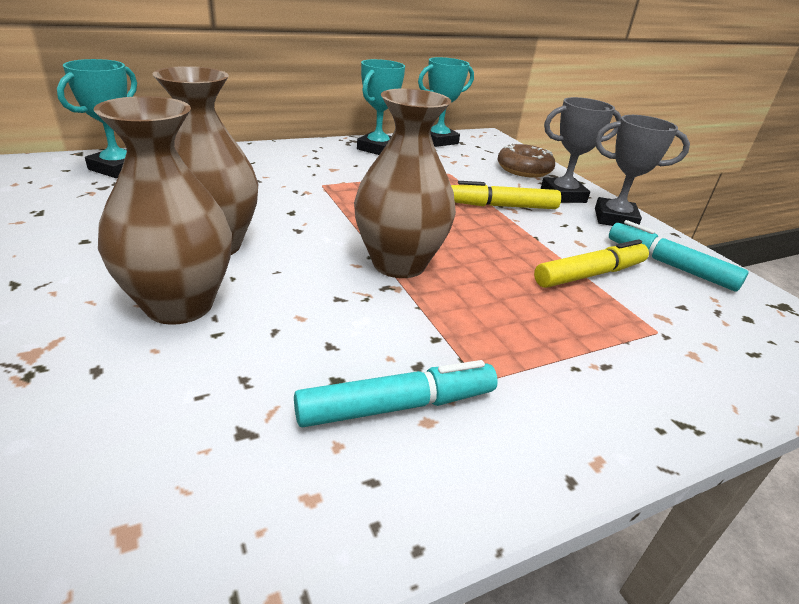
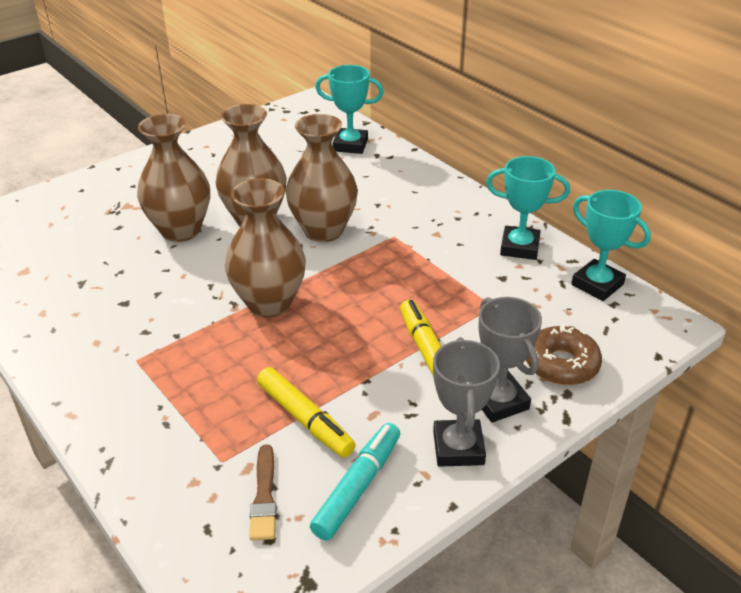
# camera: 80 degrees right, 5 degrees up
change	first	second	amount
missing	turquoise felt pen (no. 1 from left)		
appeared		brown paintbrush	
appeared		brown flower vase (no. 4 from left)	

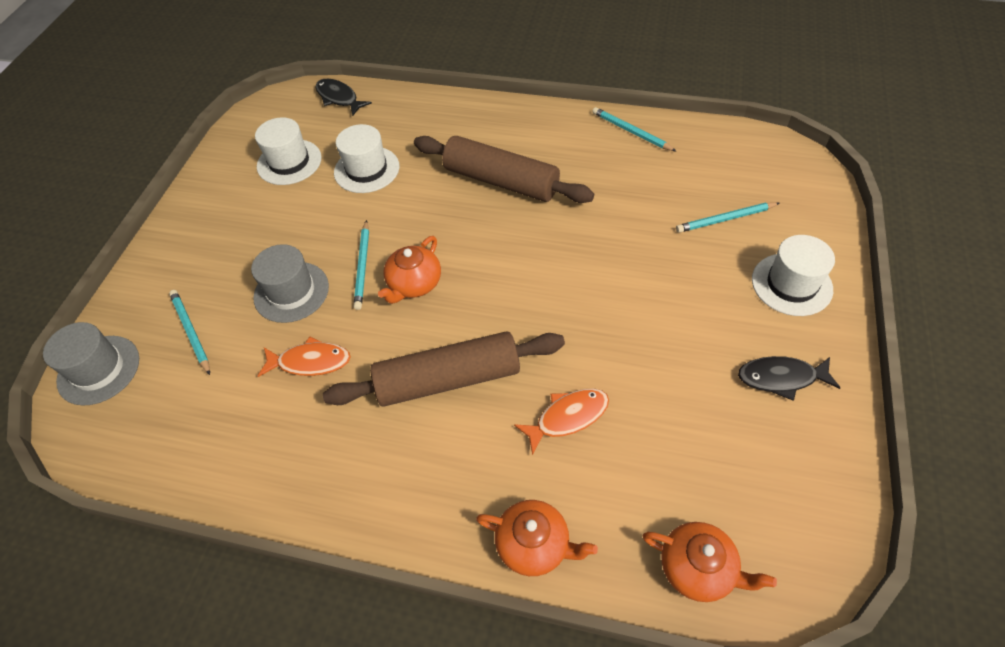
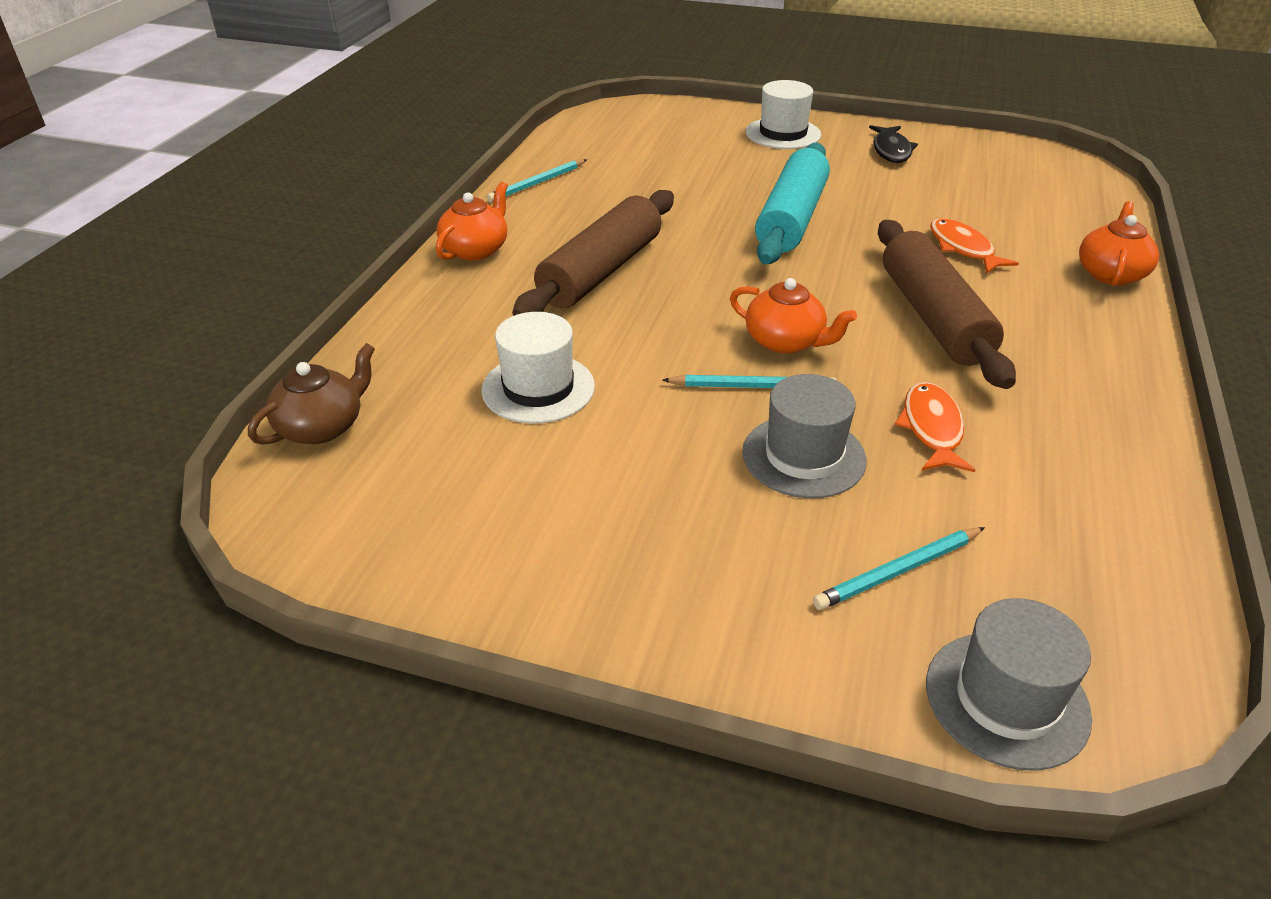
# camera: 90 degrees left, 15 degrees down
change	first	second	amount
missing	pure white top hat (no. 1 from left)		
missing	turquoise wooden pencil (no. 4 from left)		
appeared		turquoise dough roller	
relocated	bright orange teapot (no. 3 from left in the first image)	bright orange teapot (no. 1 from left)	
exchanged	jet-black toy fish (no. 1 from left)	brown teapot	

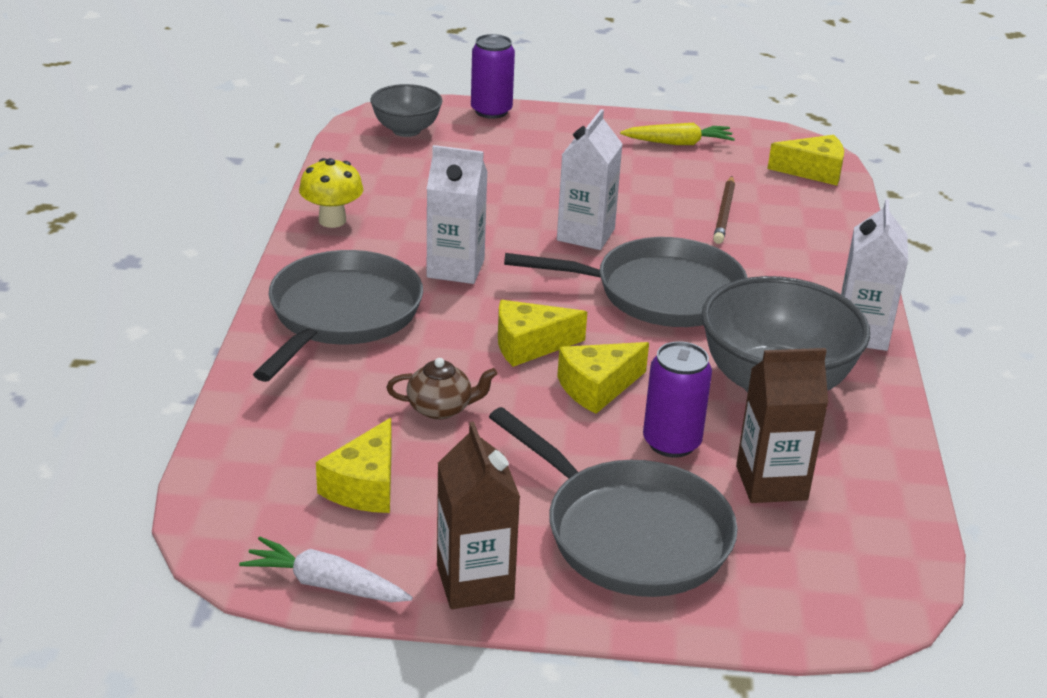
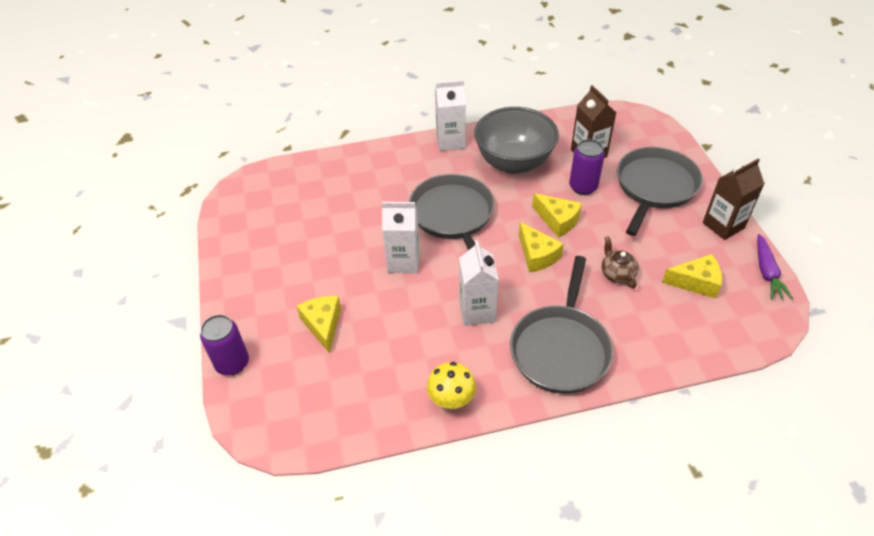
# camera: 105 degrees left, 15 degrees up
change	first	second	amount
missing	gray deep dish (no. 1 from left)		
missing	golden root vegetable		
missing	brown wooden pencil		
relocated	golden cheese wedge (no. 4 from left in the first image)	golden cheese wedge (no. 1 from left)	
colour	pure white root vegetable	royal purple root vegetable	
spun	gray frying pan (no. 1 from left in the first image)	gray frying pan (no. 2 from left)	75 degrees counterclockwise

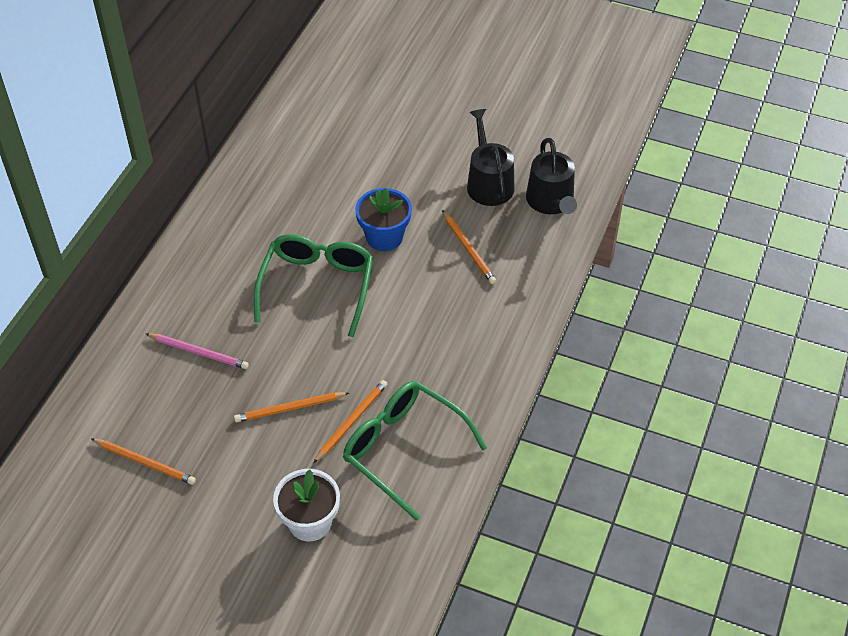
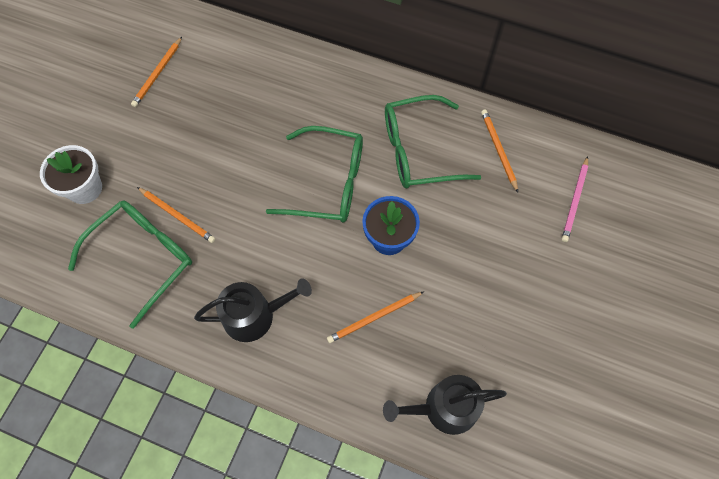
# camera: 90 degrees right, 15 degrees up
change	first	second	amount
appeared		green glasses (no. 3 from left)	
relocated	pink wooden pencil		
relocated	bright orange wooden pencil (no. 2 from left in the first image)	bright orange wooden pencil (no. 4 from left)	
relocated	jet-black watering pot (no. 1 from left)		

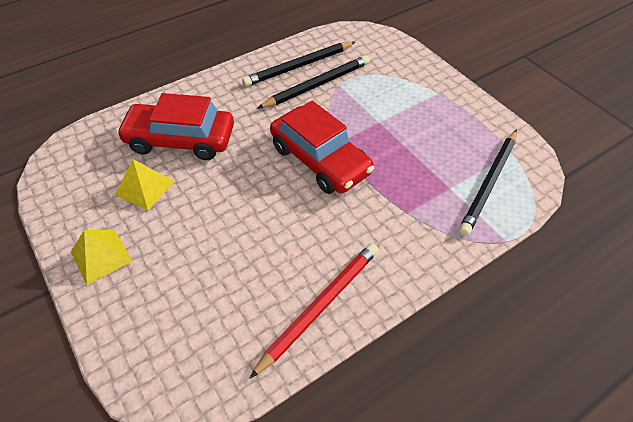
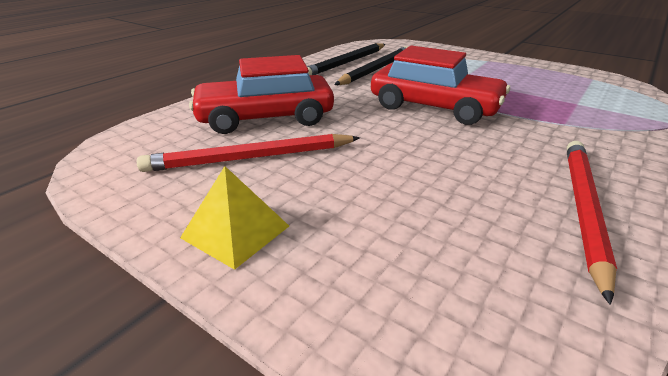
# camera: 20 degrees left, 20 degrees down
change	first	second	amount
missing	jet-black wooden pencil (no. 3 from left)		
exchanged	golden solid pyramid (no. 2 from left)	scarlet wooden pencil (no. 1 from left)	

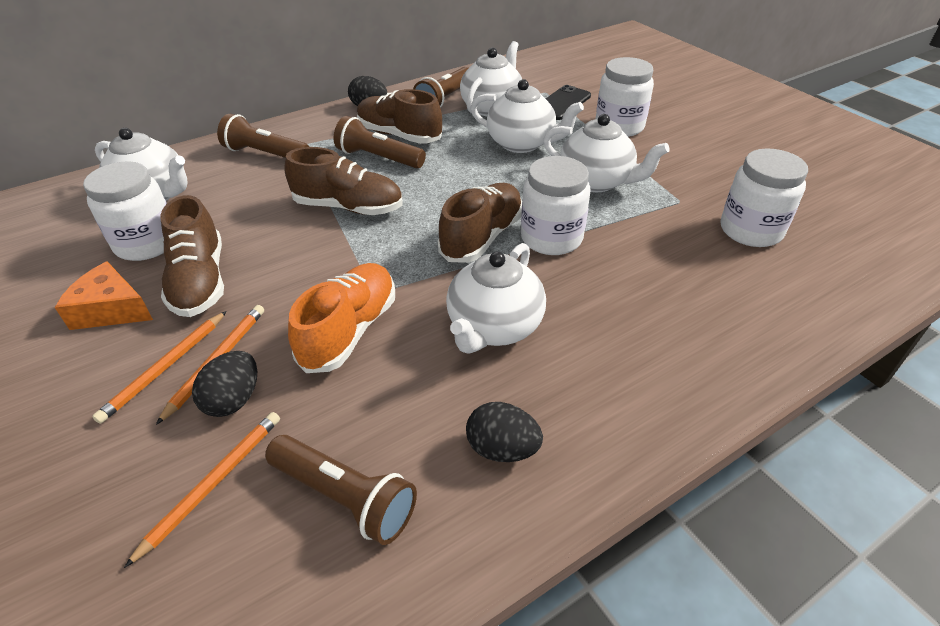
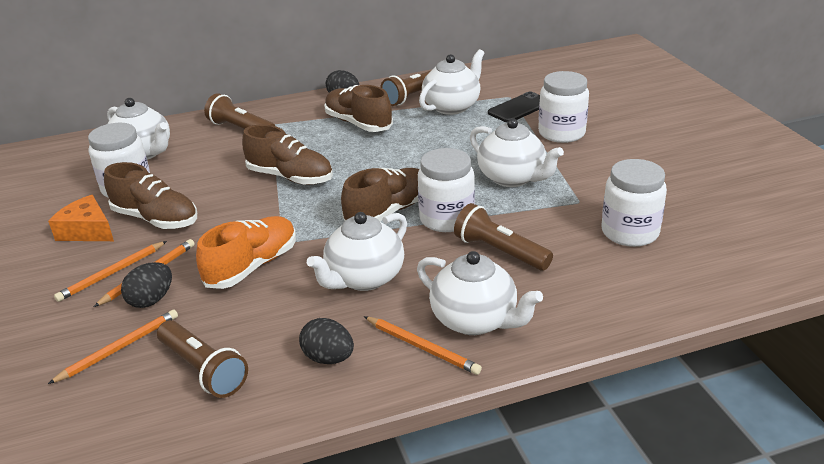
# camera: 15 degrees right, 10 degrees down
change	first	second	amount
appeared		bright orange wooden pencil (no. 4 from left)	
relocated	brown pocket torch (no. 3 from left in the first image)	brown pocket torch (no. 4 from left)	
relocated	pure white teapot (no. 4 from left)		
spun	brown shoe (no. 1 from left)		60 degrees counterclockwise

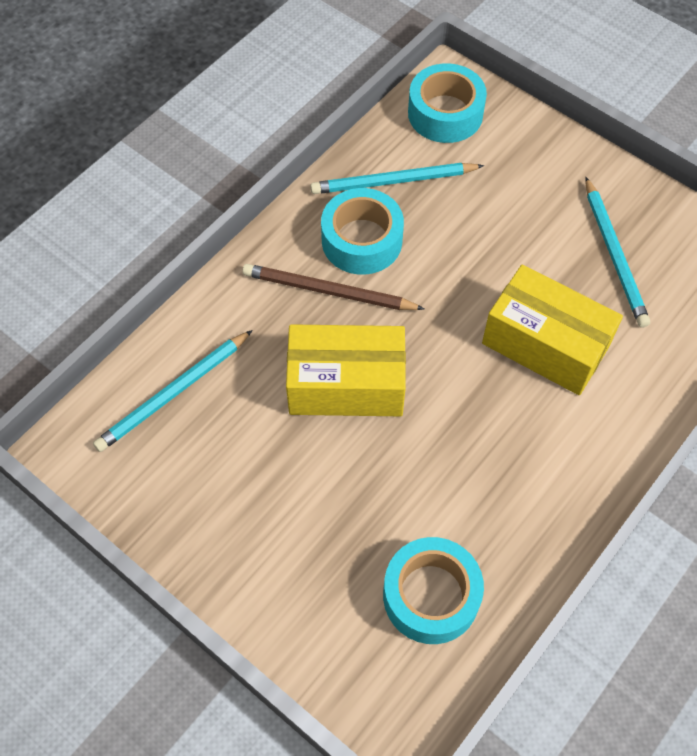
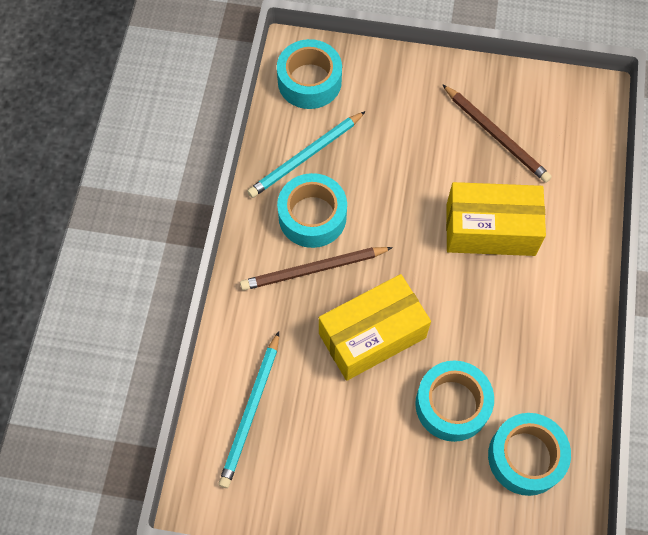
# camera: 30 degrees left, 5 degrees up
change	first	second	amount
appeared		turquoise tape (no. 3 from left)	
colour	turquoise wooden pencil (no. 3 from left)	brown wooden pencil (no. 2 from left)	

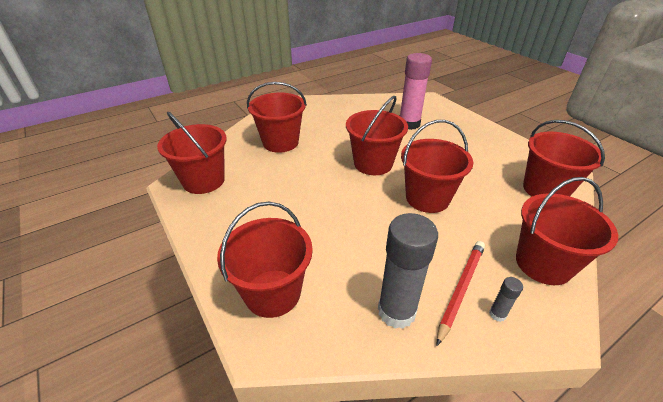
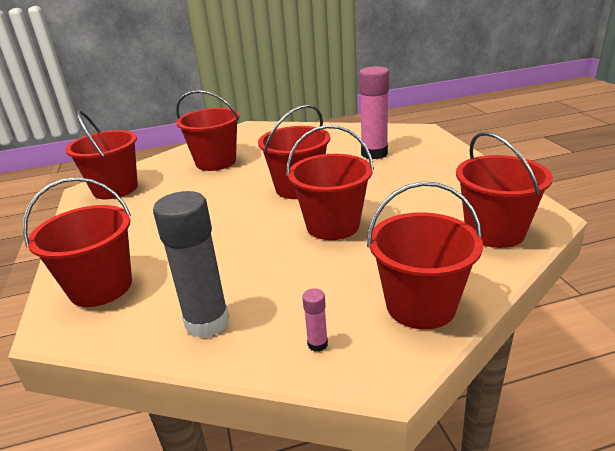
# camera: 20 degrees right, 10 degrees down
change	first	second	amount
missing	scarlet wooden pencil		
colour	gray glue stick (no. 2 from left)	pink glue stick (no. 1 from left)	

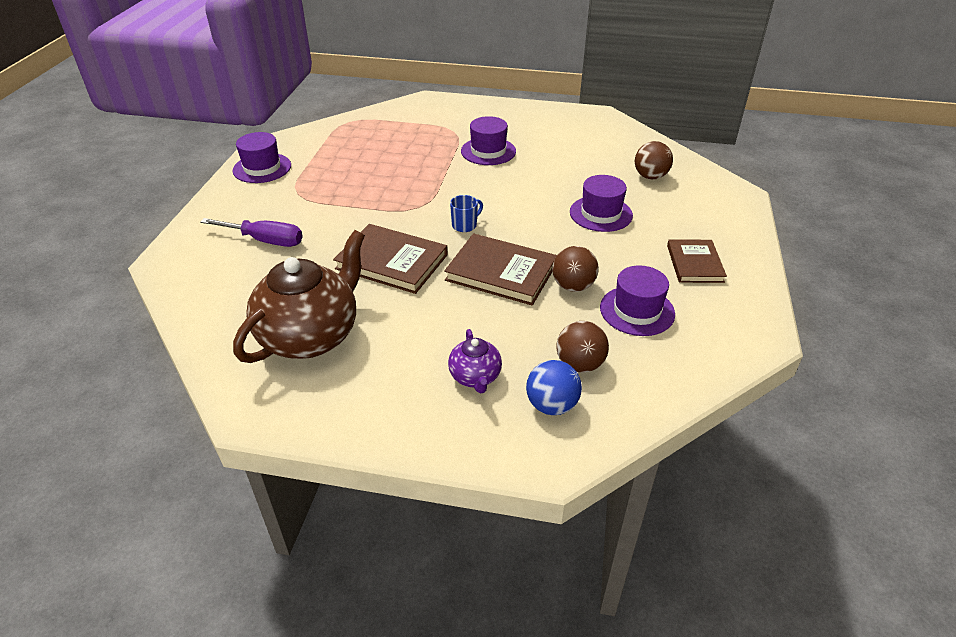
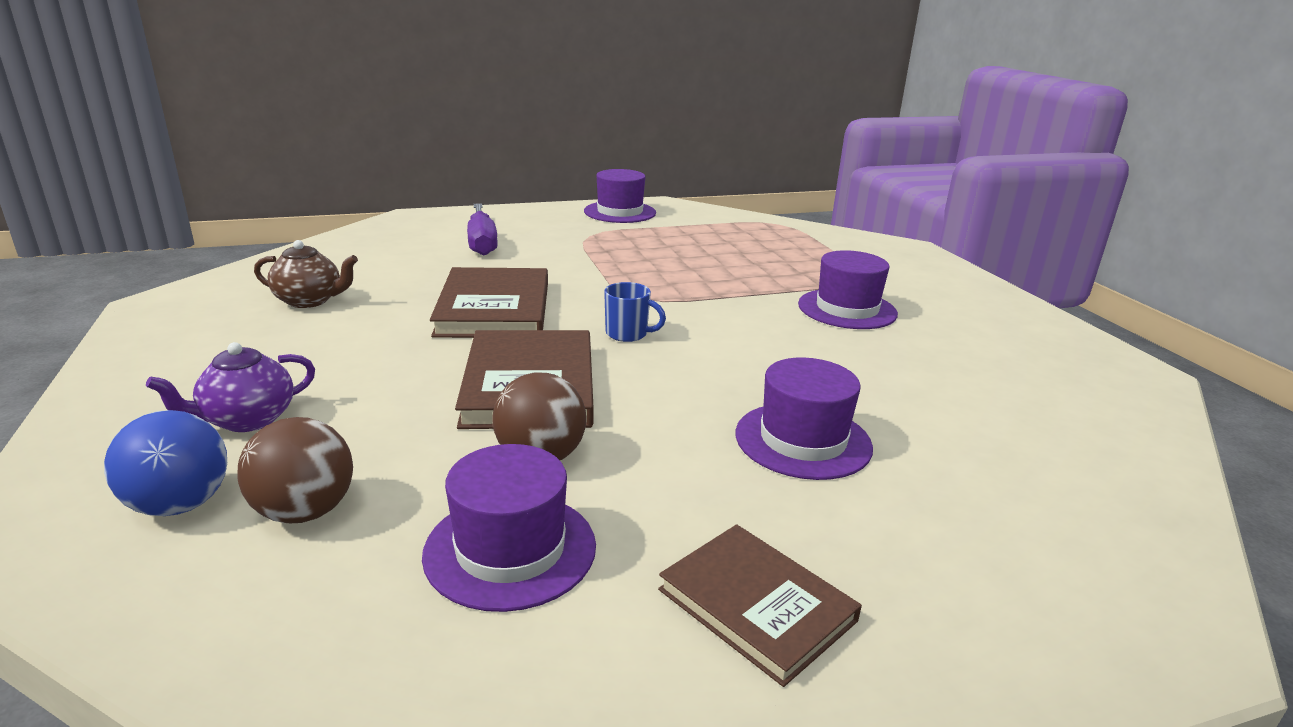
# camera: 60 degrees right, 15 degrees down
change	first	second	amount
missing	brown ball (no. 3 from left)		
spun	brown hardcover (no. 3 from left)		75 degrees clockwise
size	brown teapot		x0.48

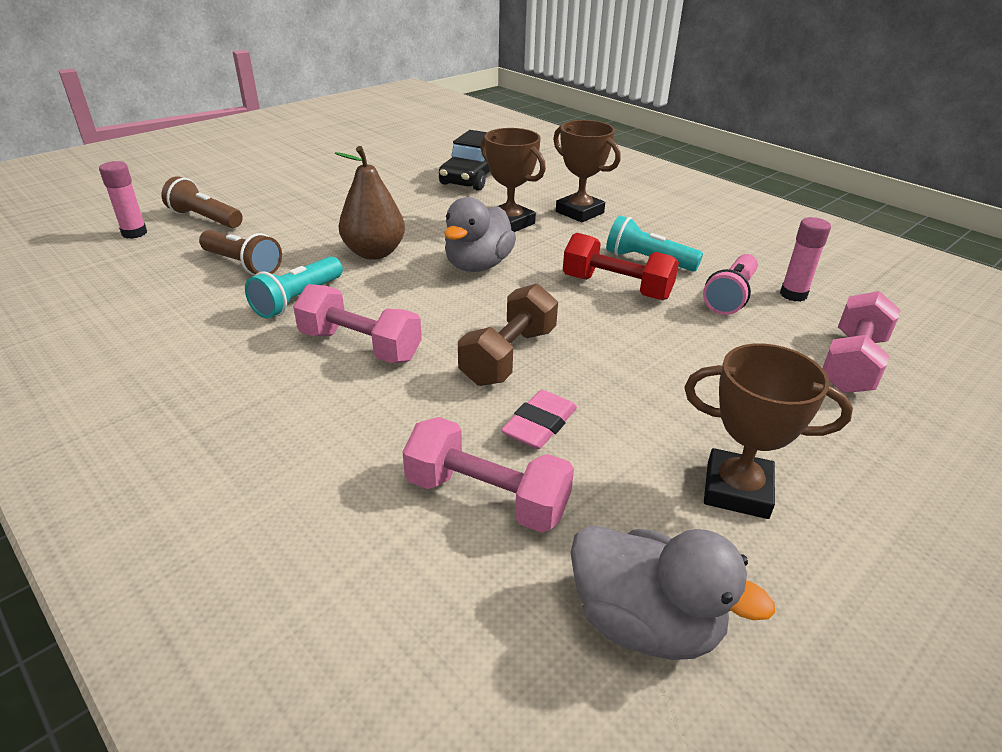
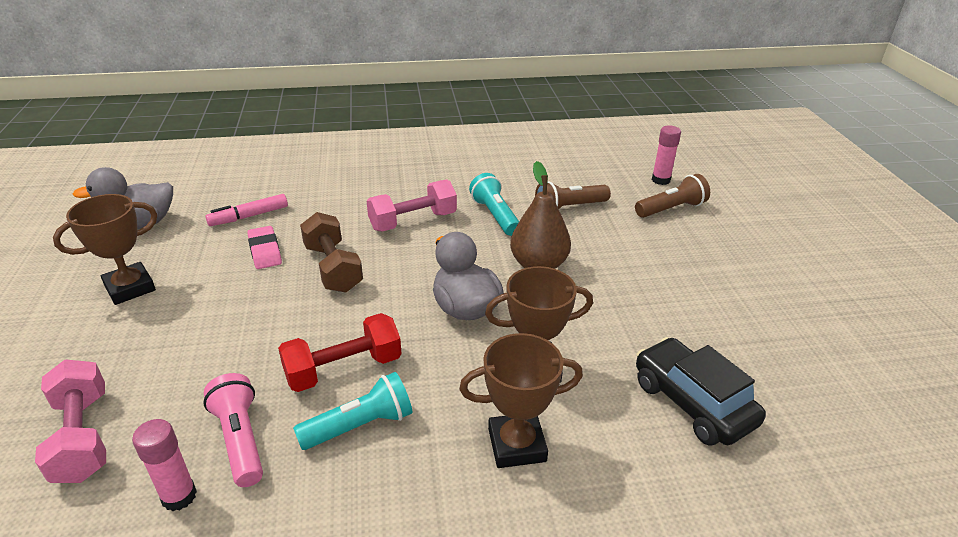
# camera: 125 degrees right, 0 degrees up
change	first	second	amount
exchanged	pink hand weight (no. 2 from left)	pink felt pen	

